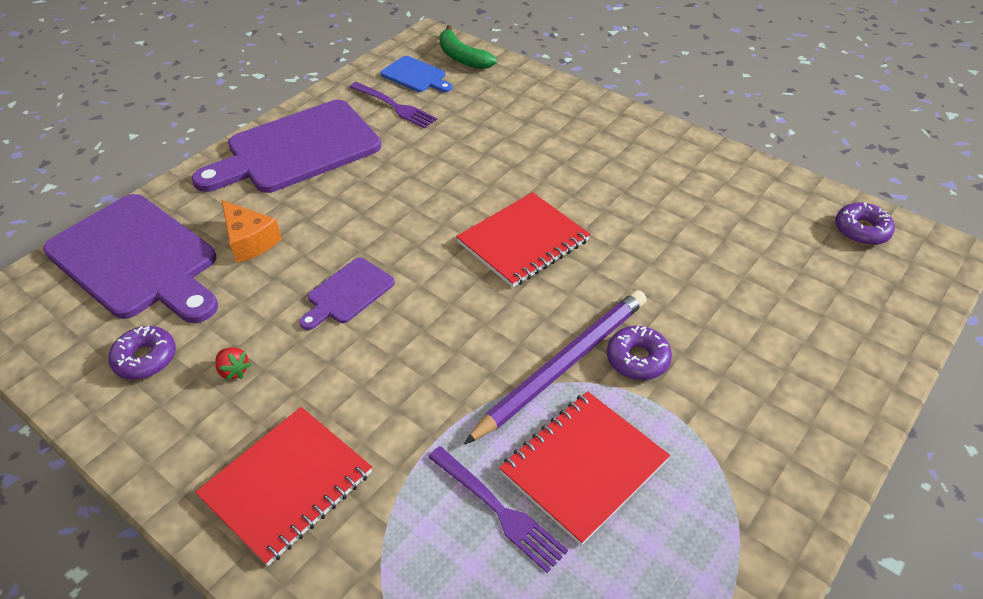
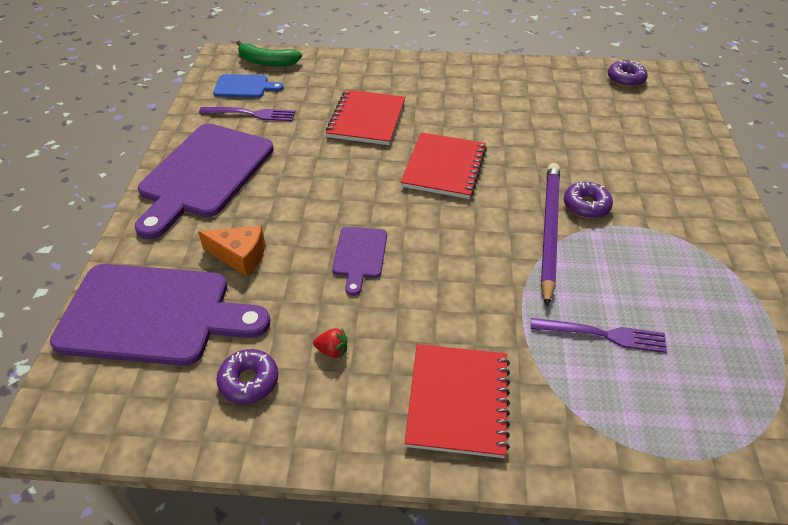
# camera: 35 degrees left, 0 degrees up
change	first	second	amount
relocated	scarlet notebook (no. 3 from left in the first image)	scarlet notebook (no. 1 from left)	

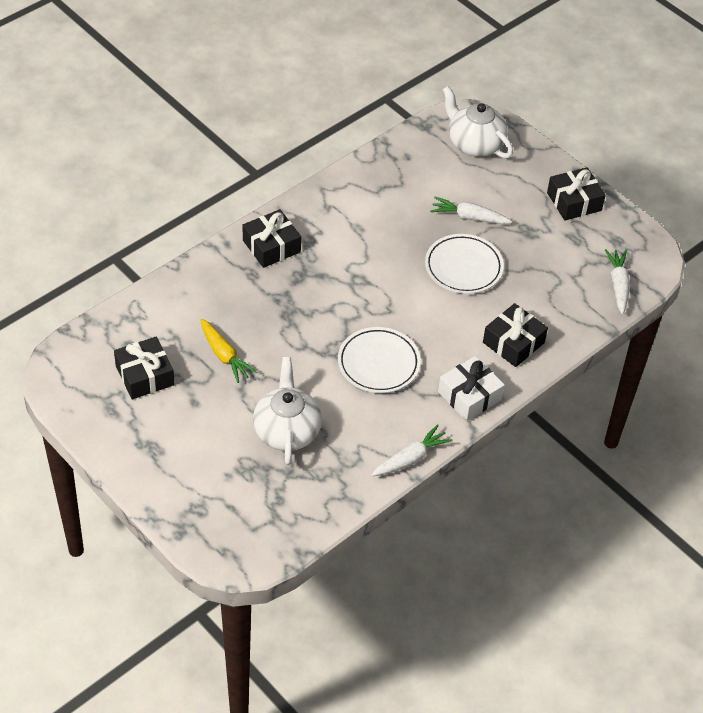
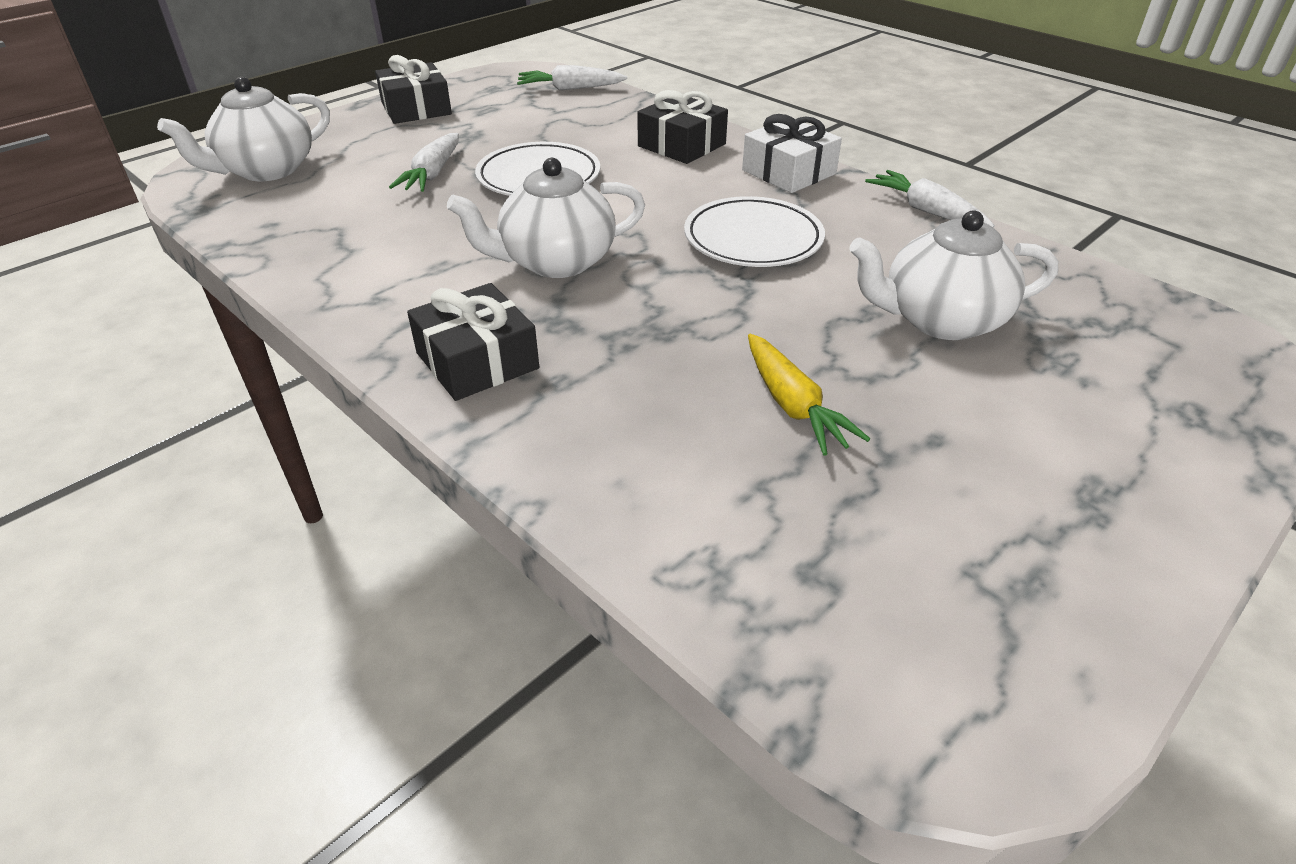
# camera: 90 degrees left, 10 degrees down
change	first	second	amount
missing	jet-black present (no. 1 from left)		
appeared		pure white teapot (no. 2 from left)	
spun	golden root vegetable		105 degrees clockwise

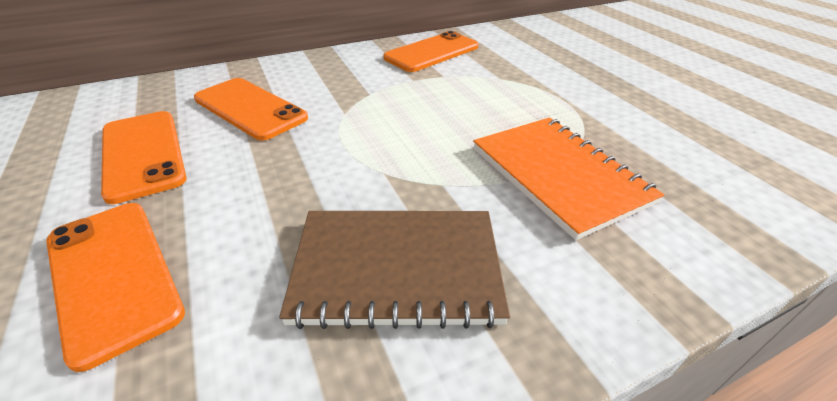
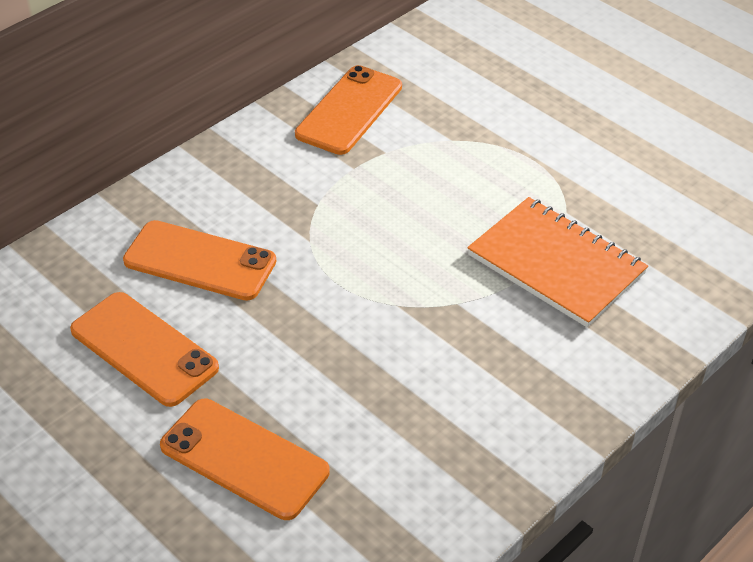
# camera: 20 degrees left, 5 degrees up
change	first	second	amount
missing	brown notebook		

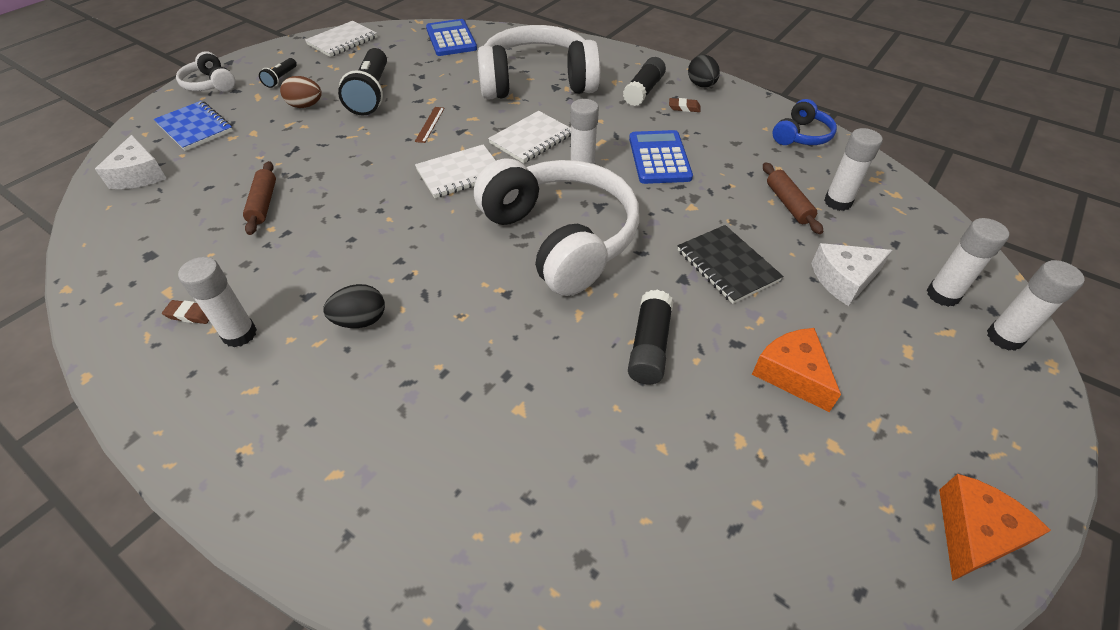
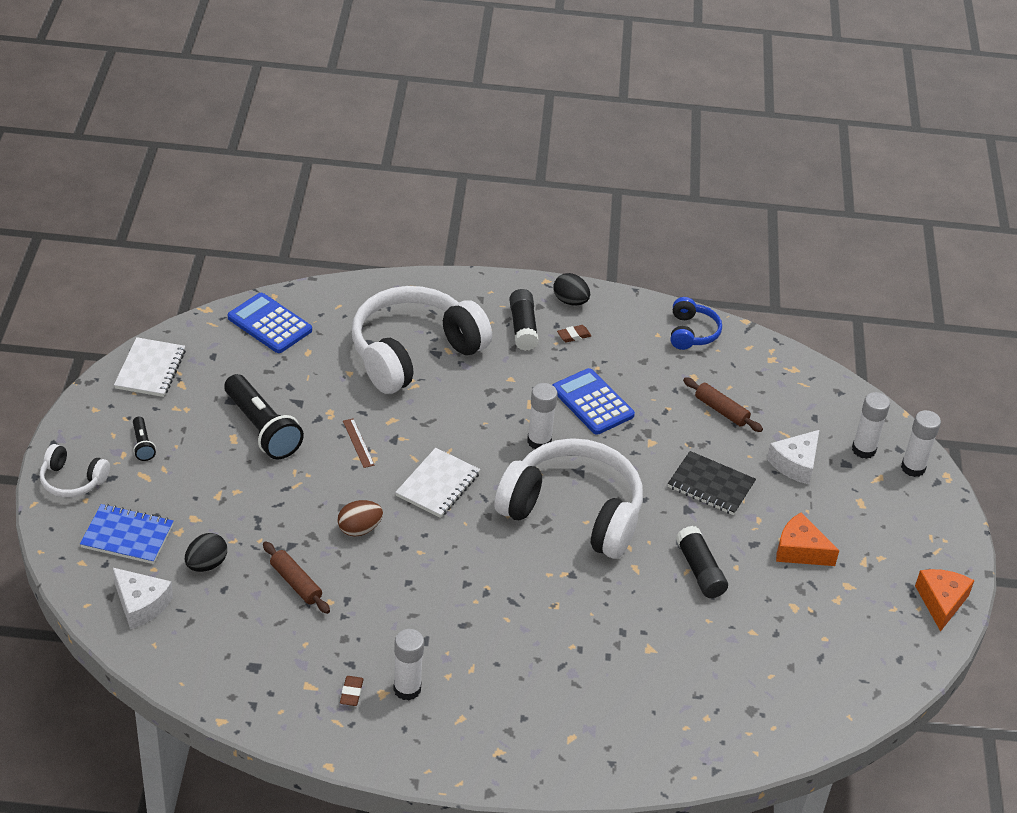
# camera: 35 degrees left, 5 degrees down
change	first	second	amount
missing	pure white notebook (no. 3 from left)		
missing	pure white glue stick (no. 3 from left)		
relocated	brown egg shape		
relocated	jet-black egg shape (no. 1 from left)		
spun	brown eraser (no. 1 from left)		60 degrees counterclockwise

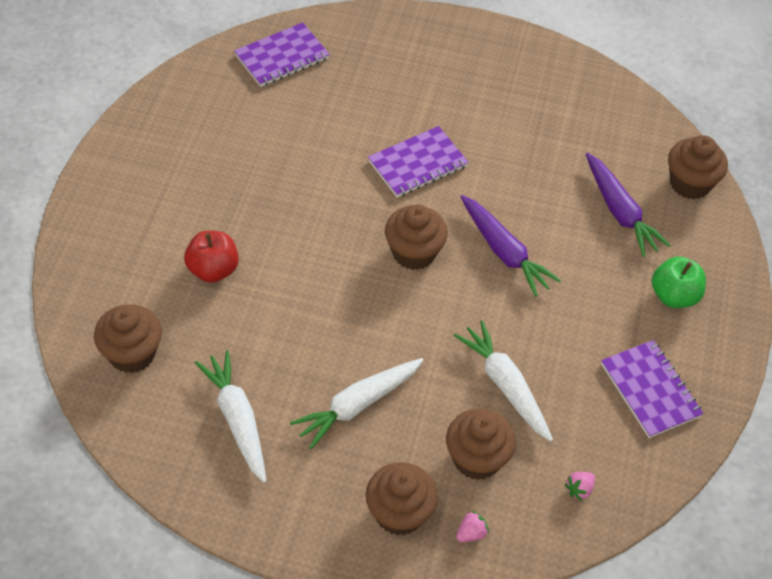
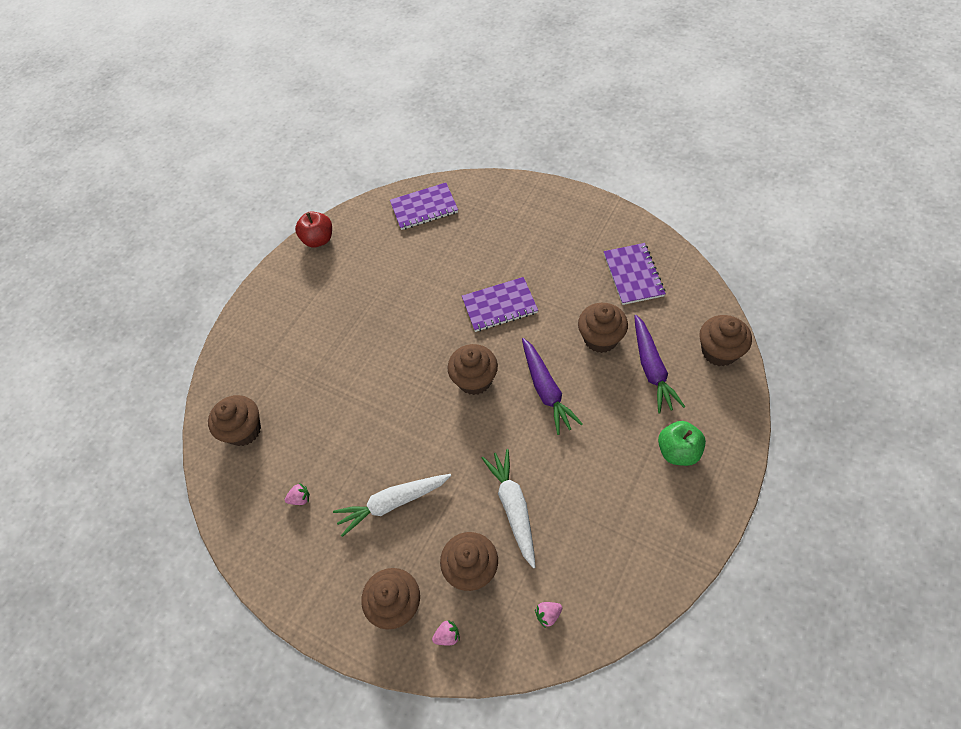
# camera: 25 degrees right, 5 degrees up
change	first	second	amount
appeared		brown muffin (no. 5 from left)	
relocated	scarlet apple		
relocated	royal purple notebook (no. 3 from left)		
exchanged	pure white root vegetable (no. 1 from left)	pink toy strawberry (no. 1 from left)	

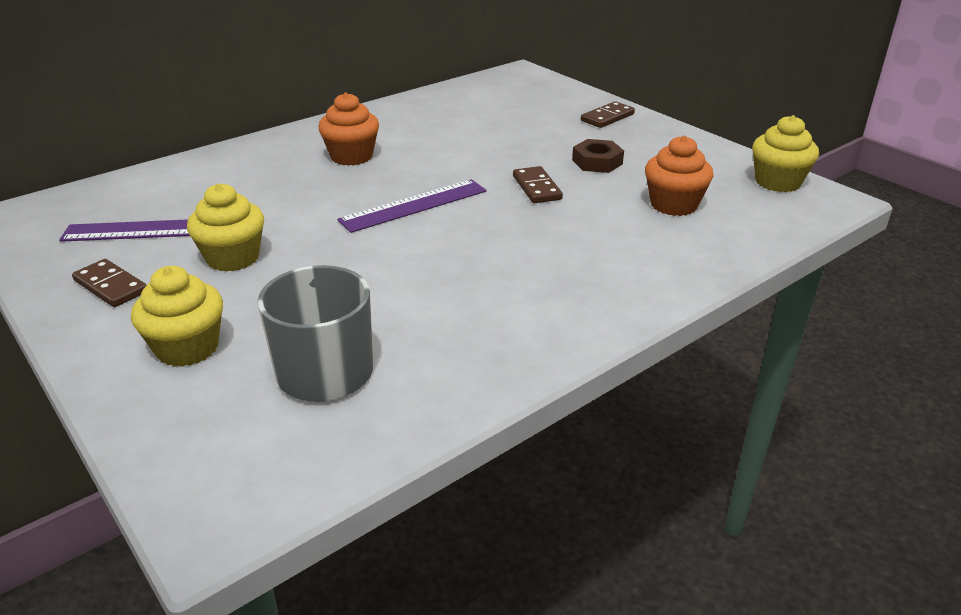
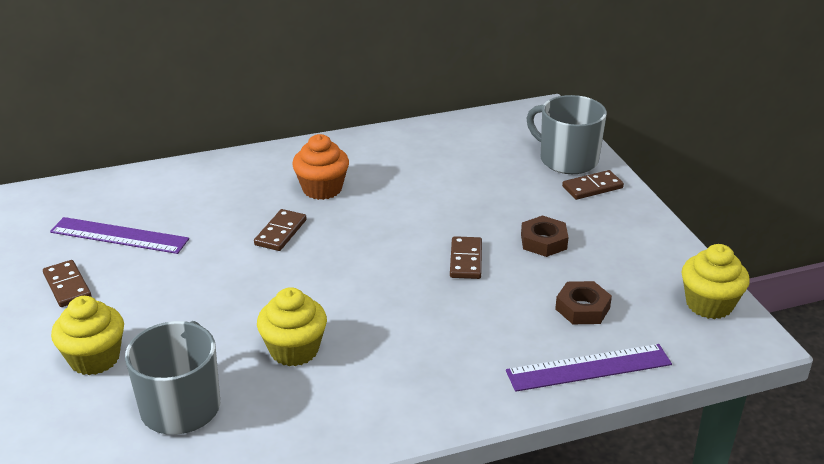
# camera: 20 degrees right, 0 degrees up
change	first	second	amount
appeared		brown domino tile (no. 2 from left)	
appeared		gray mug (no. 2 from left)	
relocated	golden muffin (no. 2 from left)		
relocated	royal purple straightedge (no. 2 from left)		
exchanged	bright orange muffin (no. 2 from left)	brown nut (no. 2 from left)	

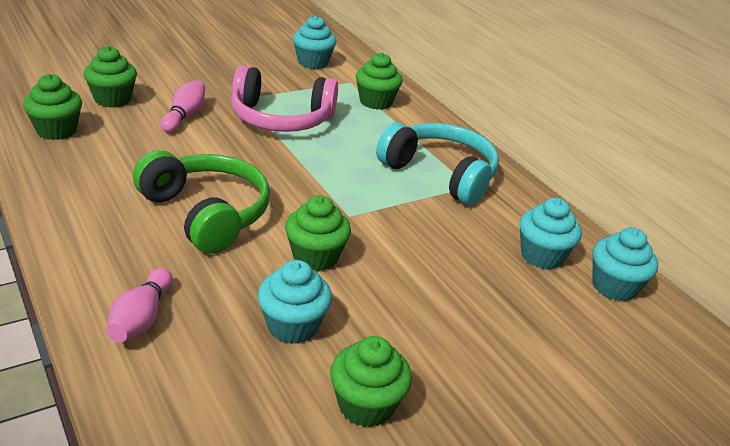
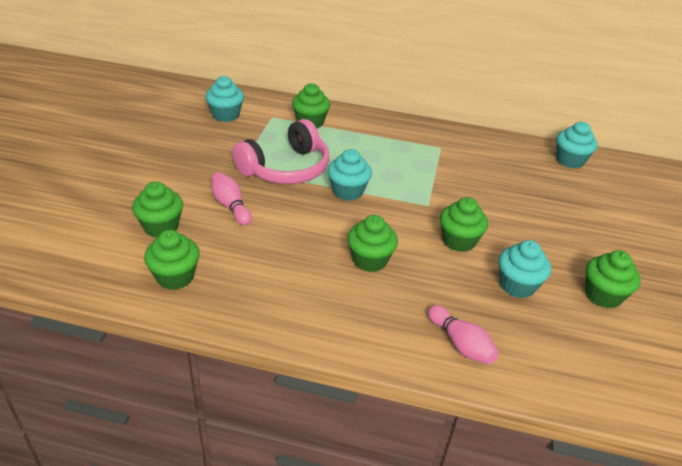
# camera: 45 degrees left, 5 degrees up
change	first	second	amount
missing	turquoise over-ear headphones		
relocated	turquoise muffin (no. 3 from left in the first image)	turquoise muffin (no. 2 from left)	
exchanged	green over-ear headphones	green muffin (no. 4 from left)	

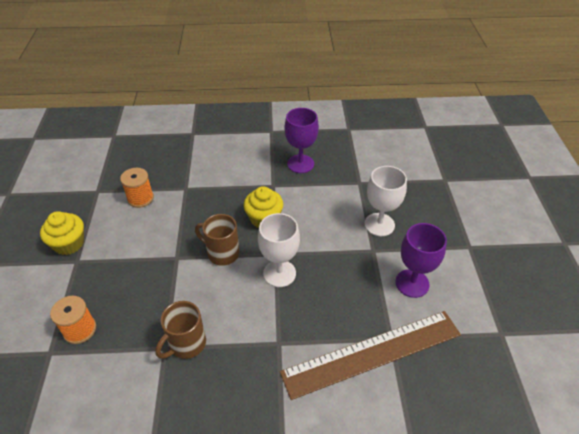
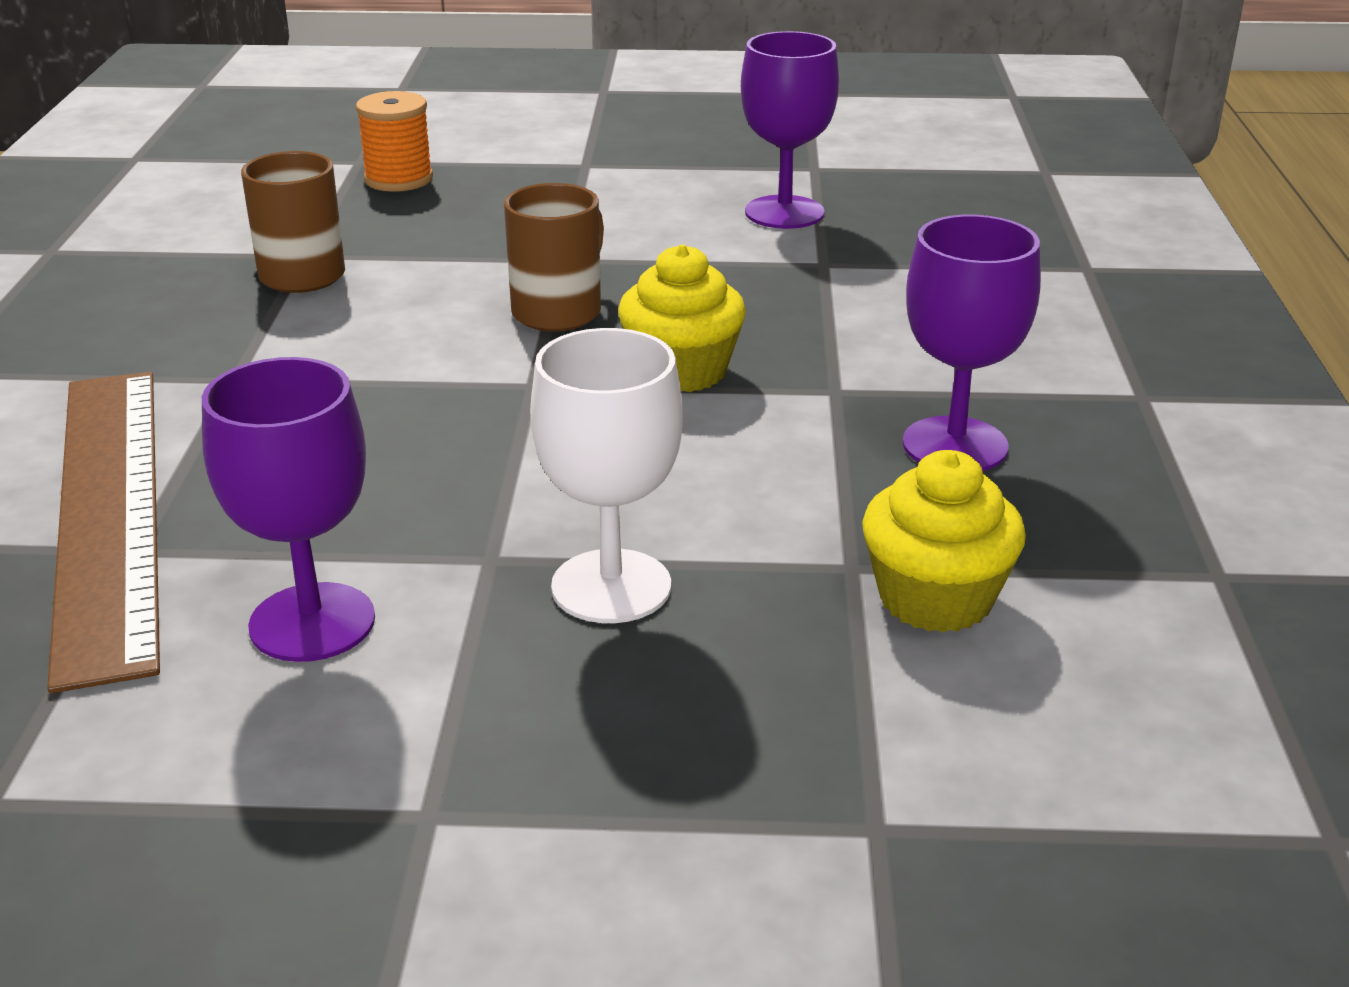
# camera: 95 degrees right, 15 degrees down
change	first	second	amount
missing	pure white goblet (no. 1 from left)		
relocated	golden muffin (no. 1 from left in the first image)	golden muffin (no. 2 from left)	
exchanged	bright orange bobbin (no. 2 from left)	royal purple goblet (no. 2 from left)	

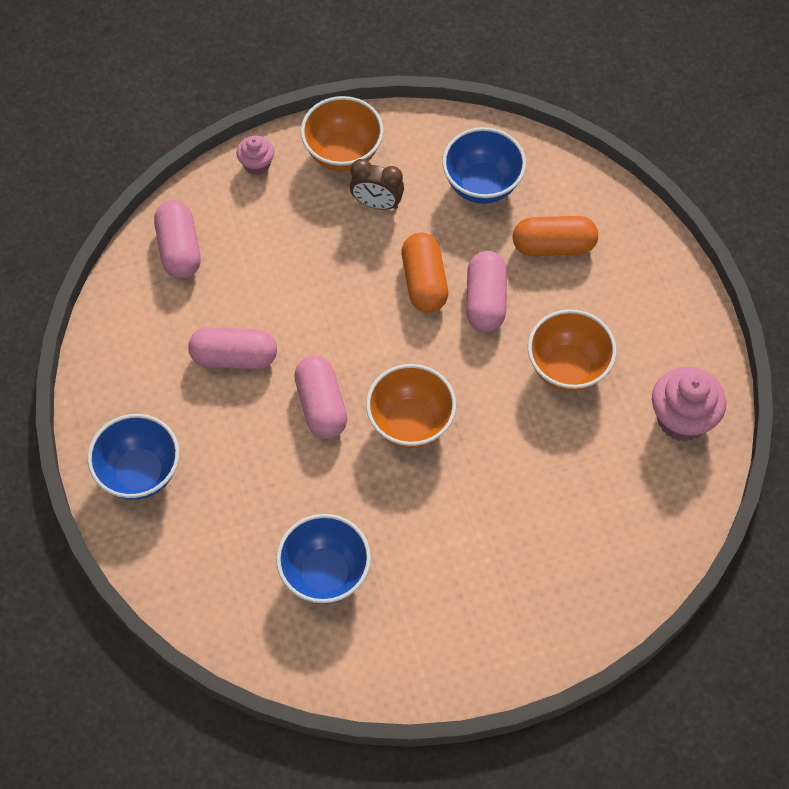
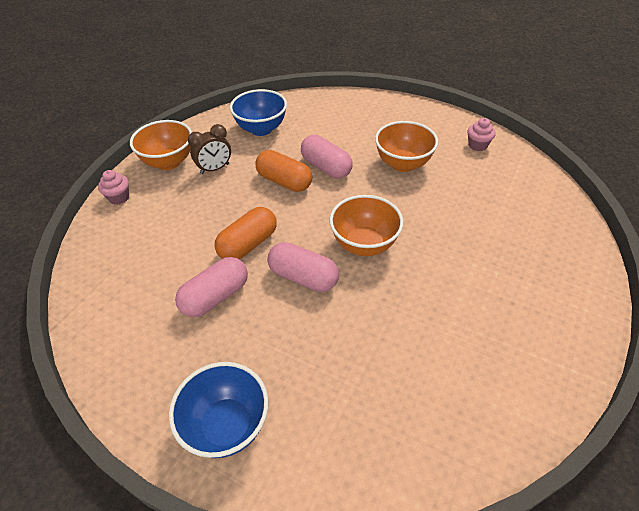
# camera: 45 degrees left, 15 degrees down
change	first	second	amount
missing	pink pill shape (no. 1 from left)		
missing	cobalt deep dish (no. 2 from left)		
relocated	bright orange pill shape (no. 2 from left in the first image)	bright orange pill shape (no. 1 from left)	
size	pink muffin (no. 2 from left)		x0.56

